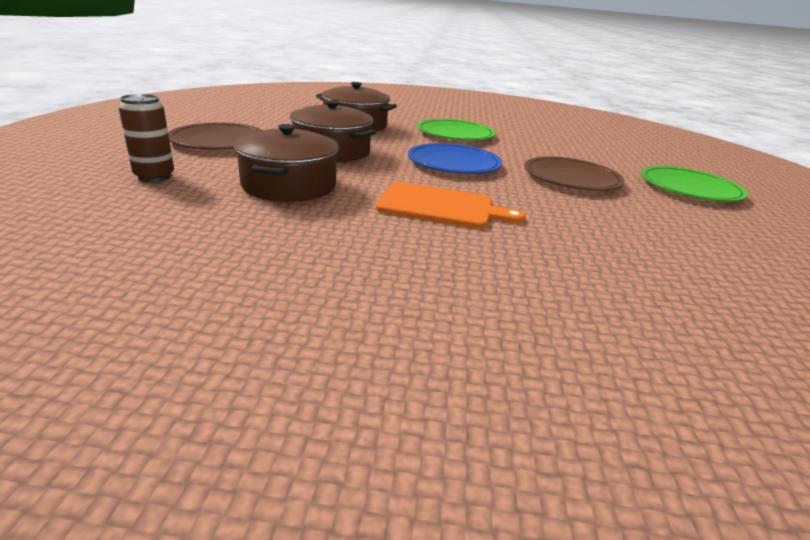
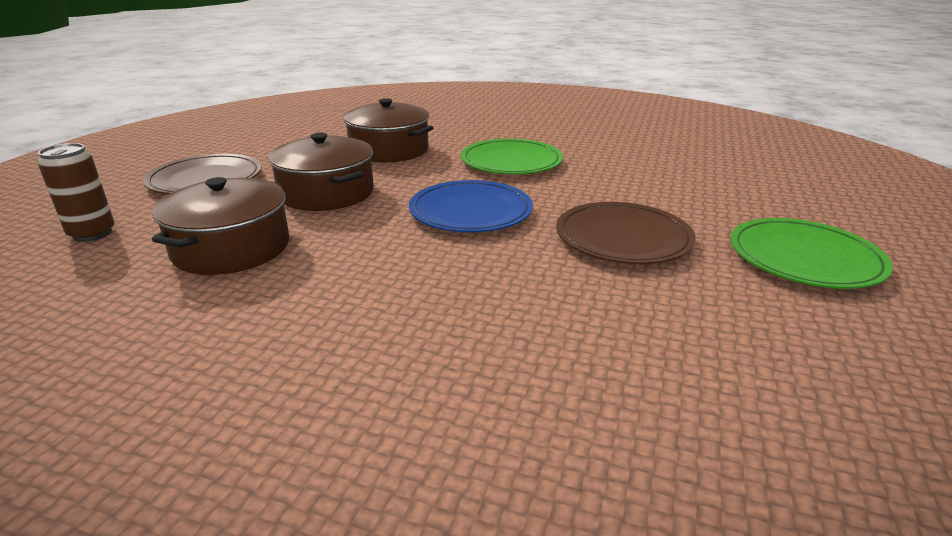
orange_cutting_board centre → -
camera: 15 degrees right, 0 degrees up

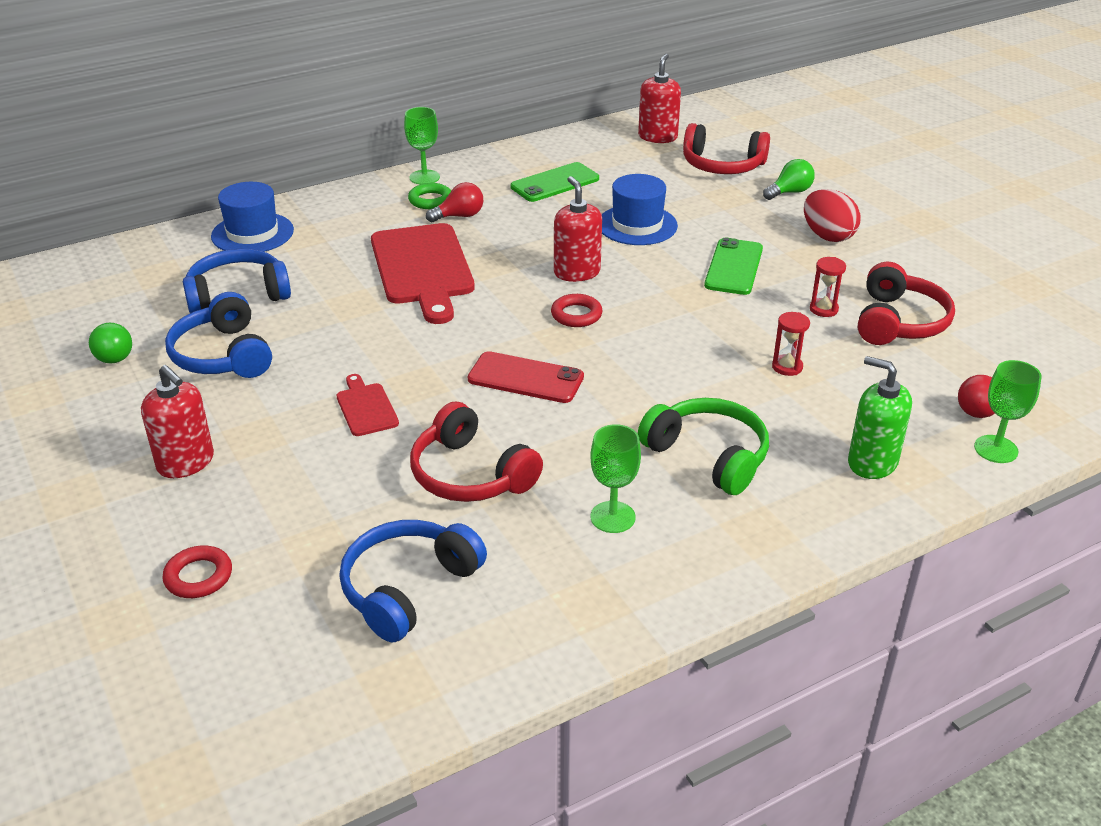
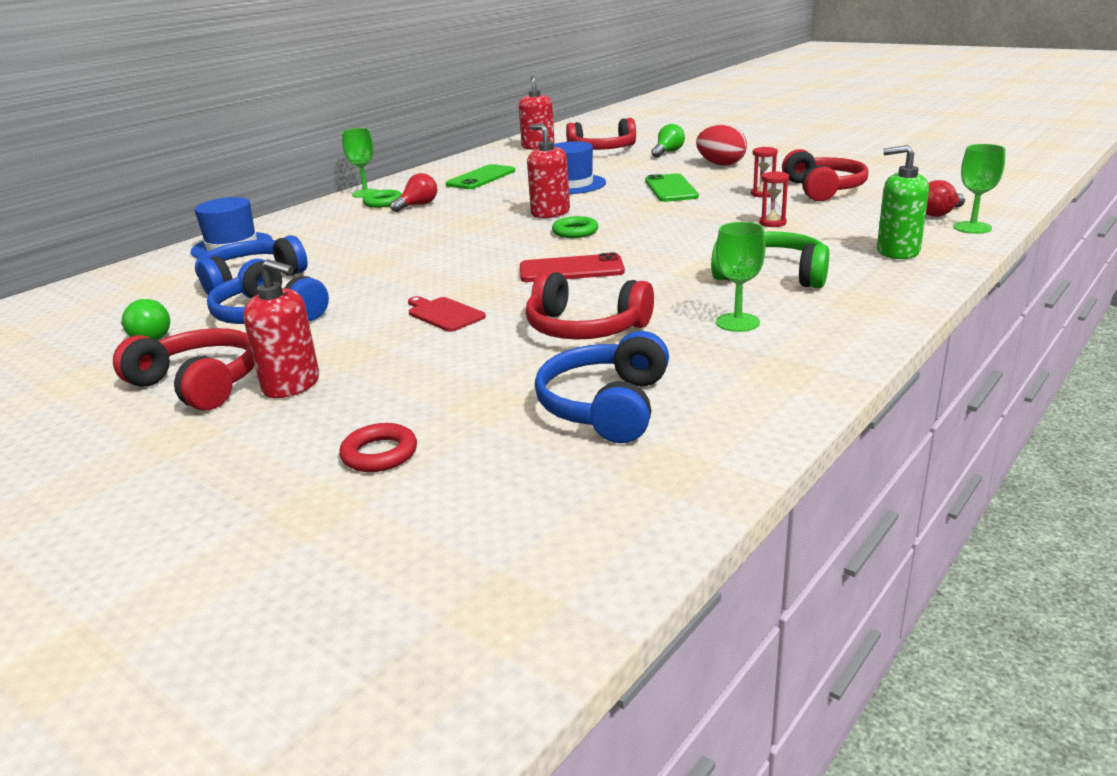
red_cutting_board (2nd from left) top centre → -
red_ring (2nd from left) centre → green_ring (2nd from left) top centre
- → red_headphones (1st from left) middle left
camera: 20 degrees left, 10 degrees down

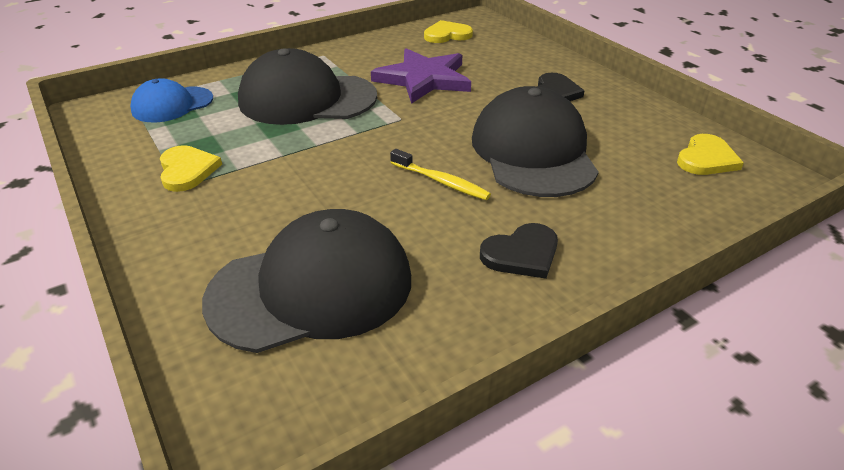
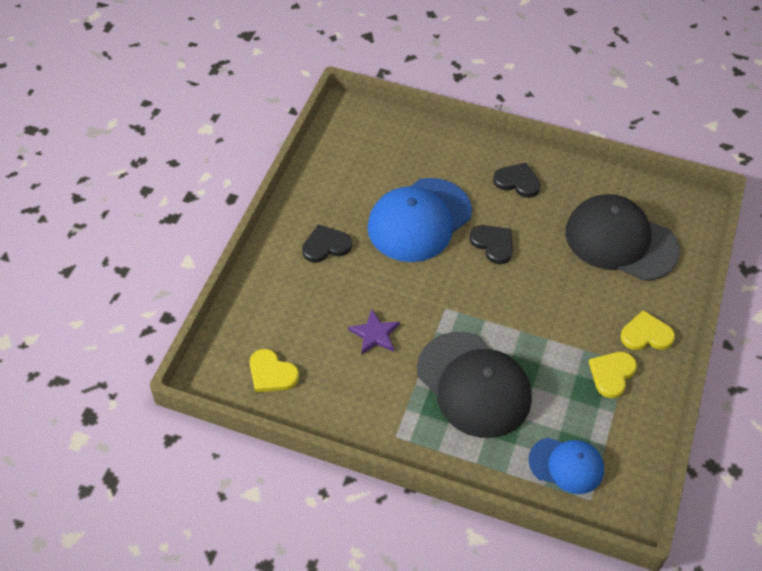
purple_star top centre → purple_star centre, x0.55
yellow_toothbrush centre → black_heart (2nd from left) centre
black_cap (3rd from left) top centre → blue_cap (1st from left) centre
yellow_heart (3rd from left) top right → yellow_heart (3rd from left) middle right, move
camera: 130 degrees left, 15 degrees up

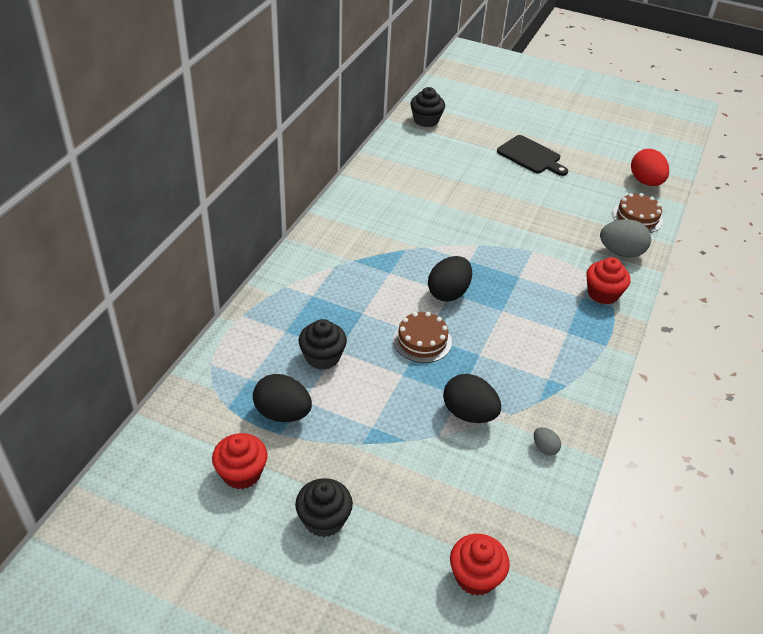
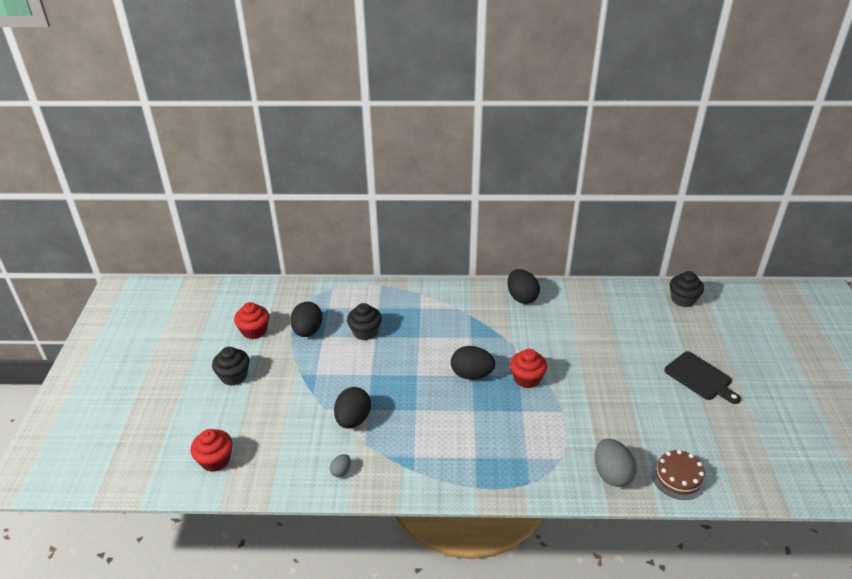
brown_cake (1st from left) centre → -
black_cutting_board top right → black_cutting_board middle right, 60 degrees counterclockwise
red_cupcake (3rd from left) middle right → red_cupcake (3rd from left) centre, move
red_egg top right → -
- → black_egg (4th from left) centre
camera: 70 degrees right, 5 degrees down

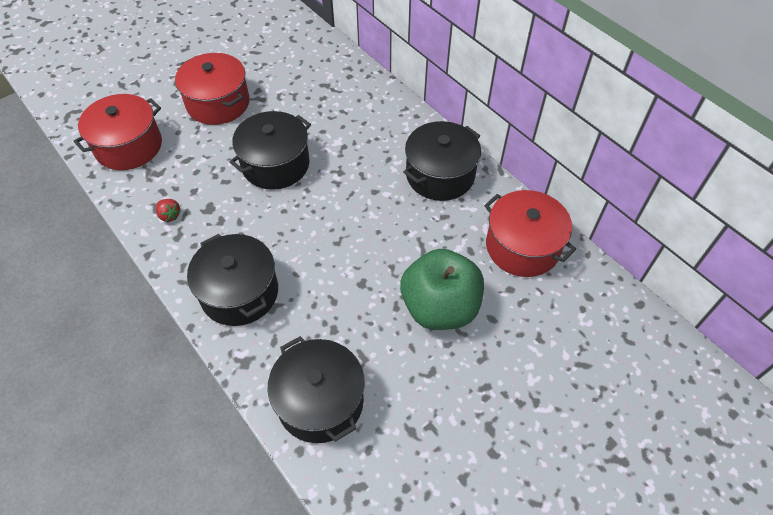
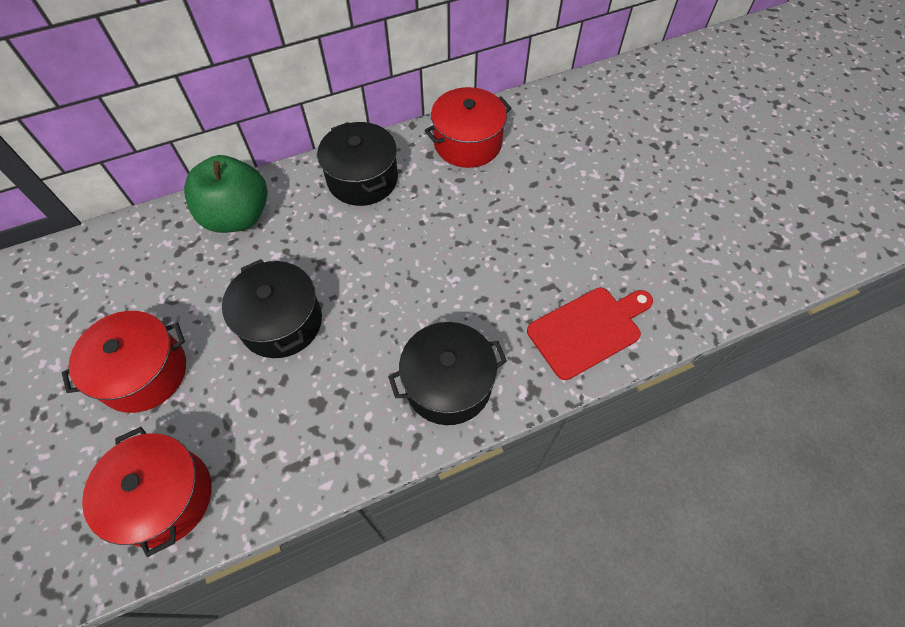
red_strawberry middle left → -
black_pot (3rd from left) bottom centre → red_cutting_board centre
green_apple centre → green_apple top left, move
camera: 75 degrees left, 5 degrees up

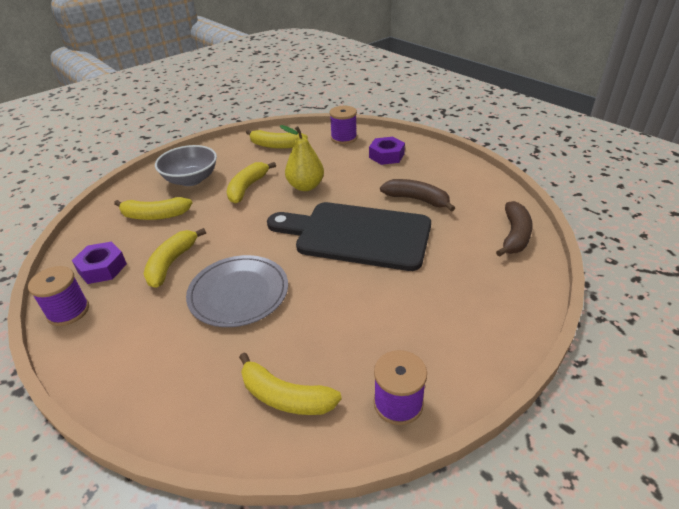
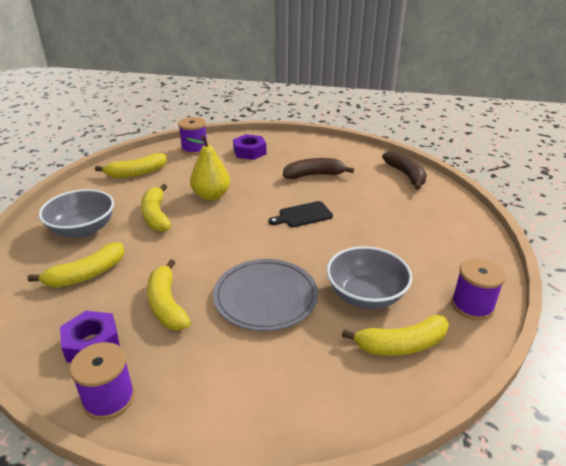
black_cutting_board centre, x0.41
- → grey_bowl (2nd from left) centre
camera: 40 degrees left, 5 degrees down

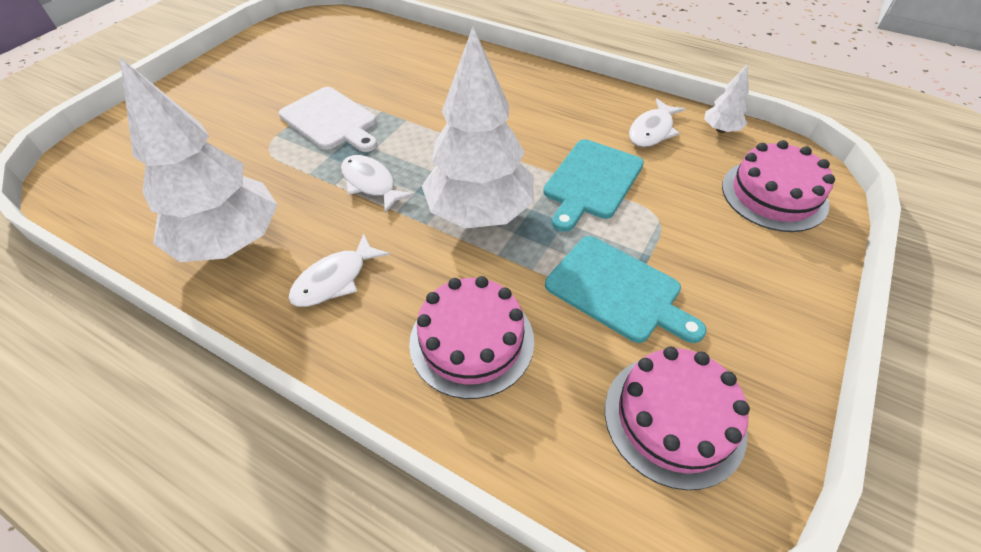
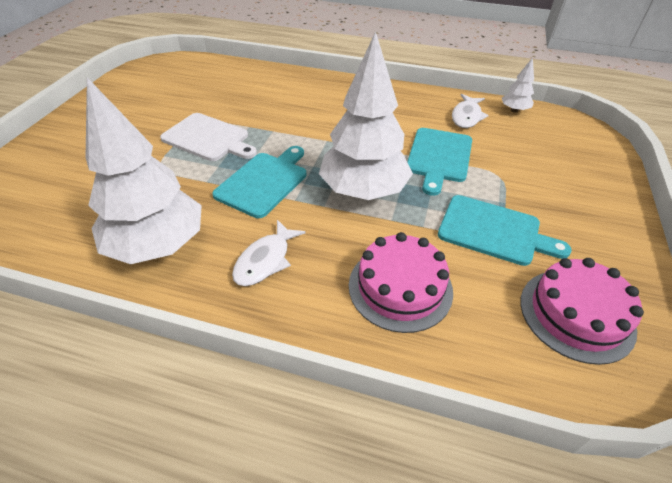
white_fish (2nd from left) centre → turquoise_cutting_board (1st from left) centre
pink_cake (3rd from left) middle right → -
camera: 15 degrees left, 5 degrees down

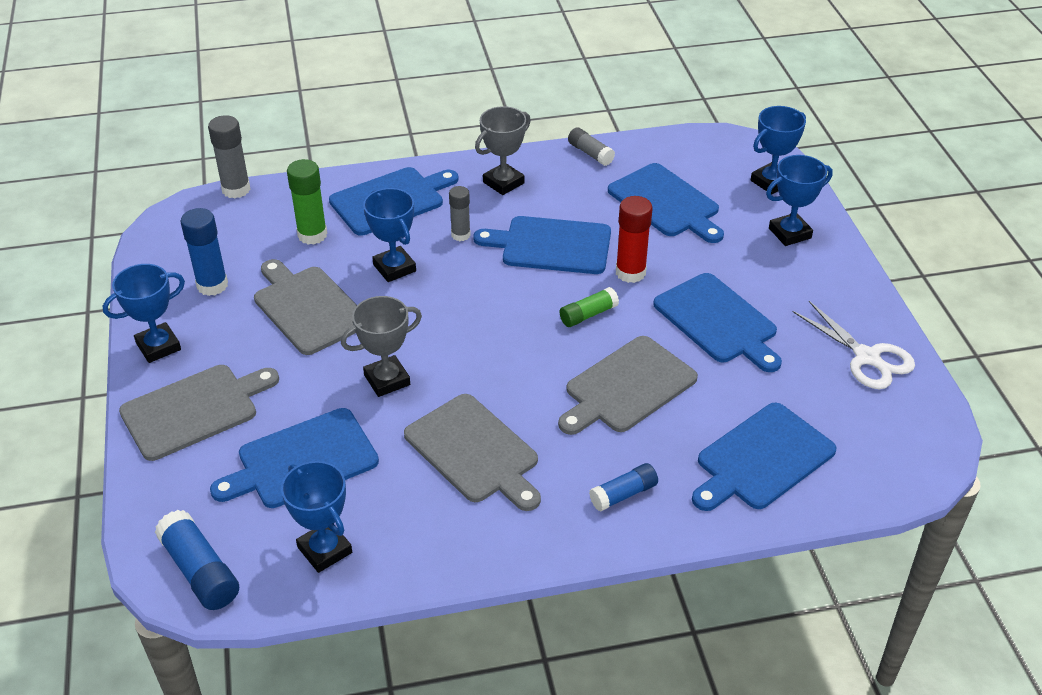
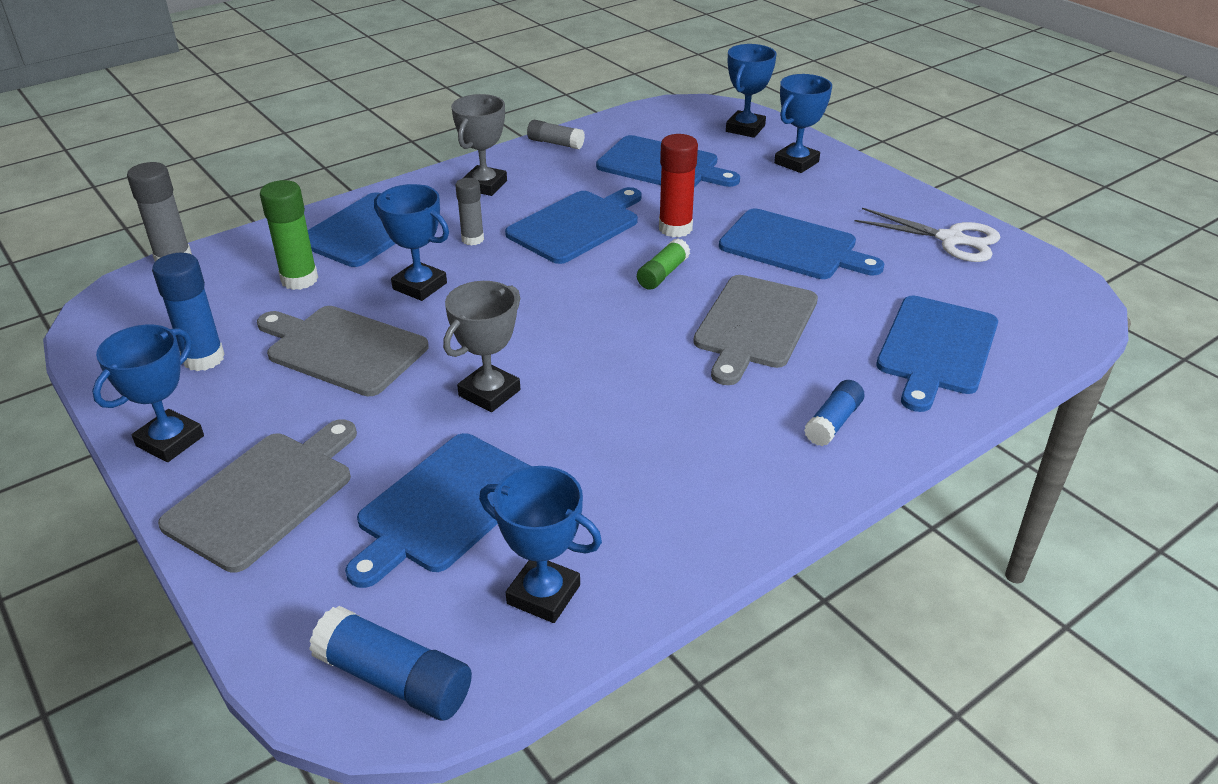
grey_cutting_board (3rd from left) centre → -
blue_cutting_board (3rd from left) centre → blue_cutting_board (3rd from left) top centre, 150 degrees clockwise
camera: 25 degrees left, 5 degrees down

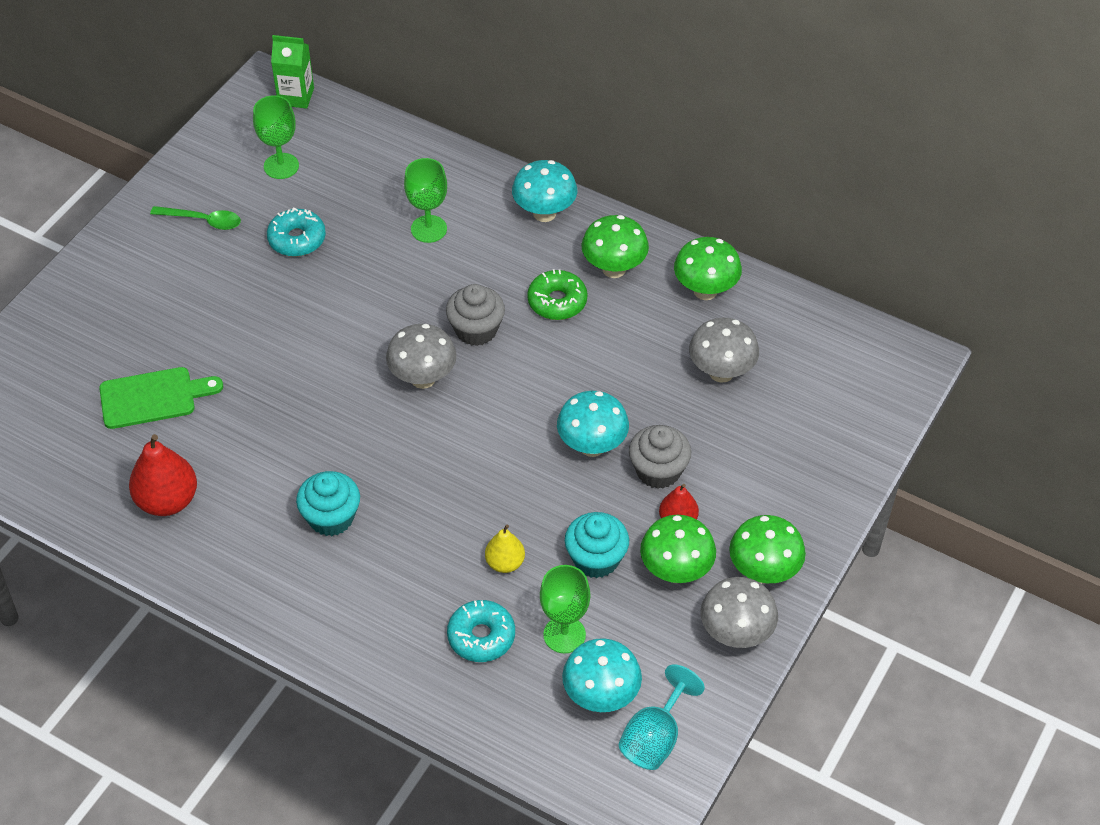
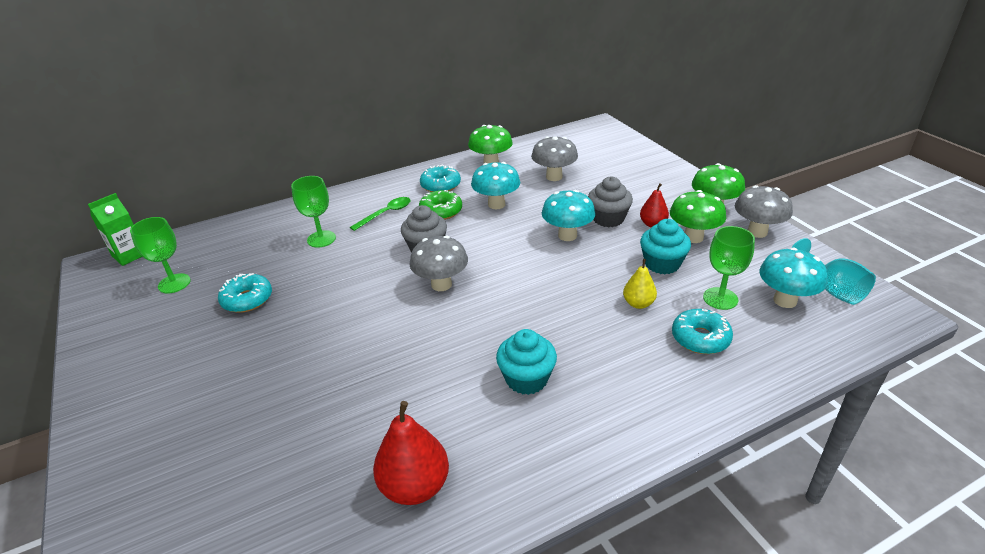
green_cutting_board middle left → -
green_spoon top left → green_spoon centre, move
turquoise_mushroom (1st from left) top centre → turquoise_mushroom (1st from left) centre, move
green_mushroom (1st from left) top centre → turquoise_donut (2nd from left) top centre
camera: 55 degrees left, 15 degrees down

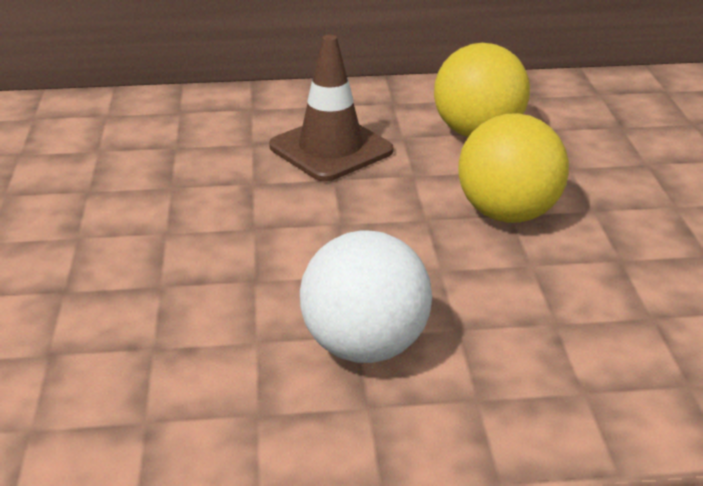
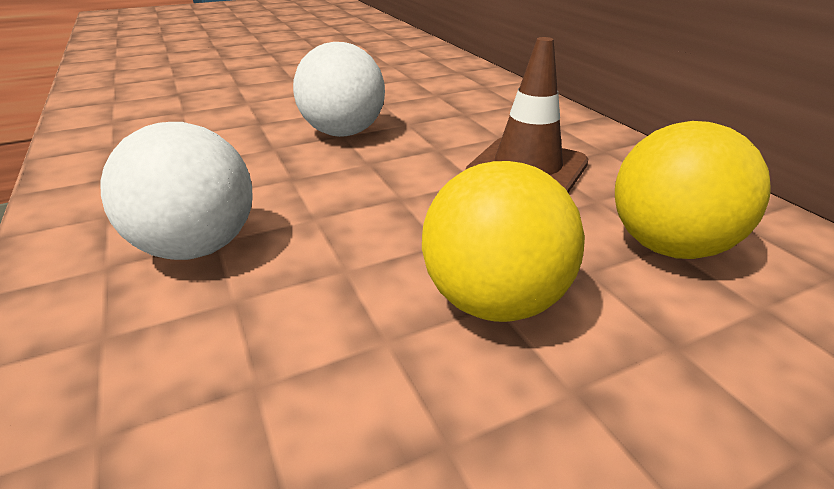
- → white_ball (2nd from left) top centre
camera: 70 degrees right, 0 degrees up

